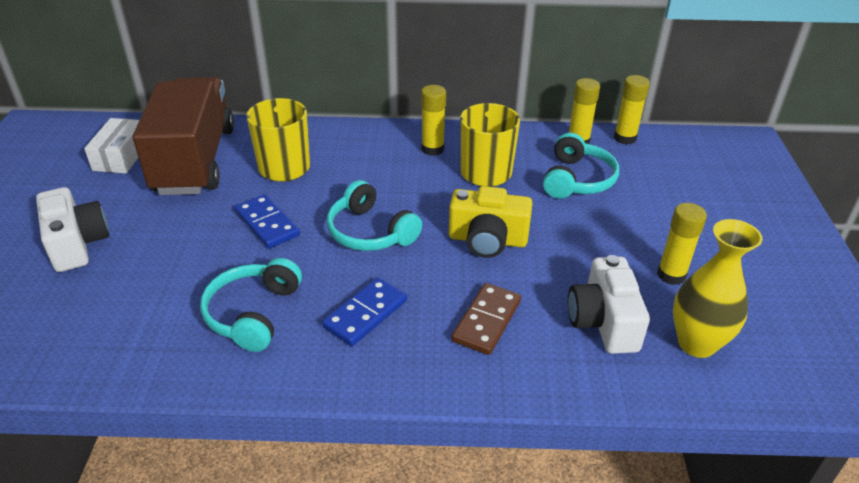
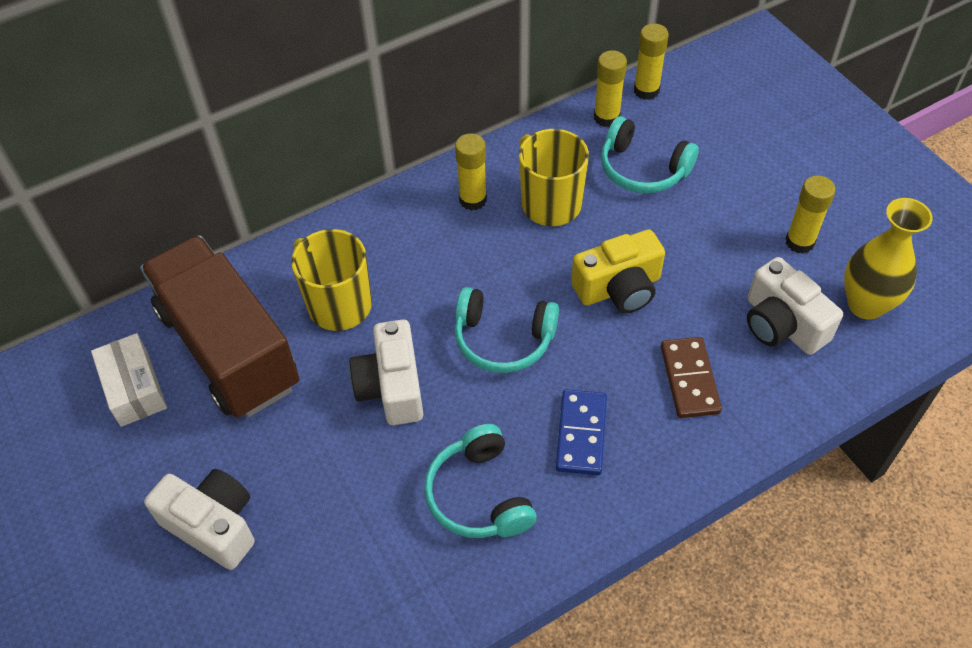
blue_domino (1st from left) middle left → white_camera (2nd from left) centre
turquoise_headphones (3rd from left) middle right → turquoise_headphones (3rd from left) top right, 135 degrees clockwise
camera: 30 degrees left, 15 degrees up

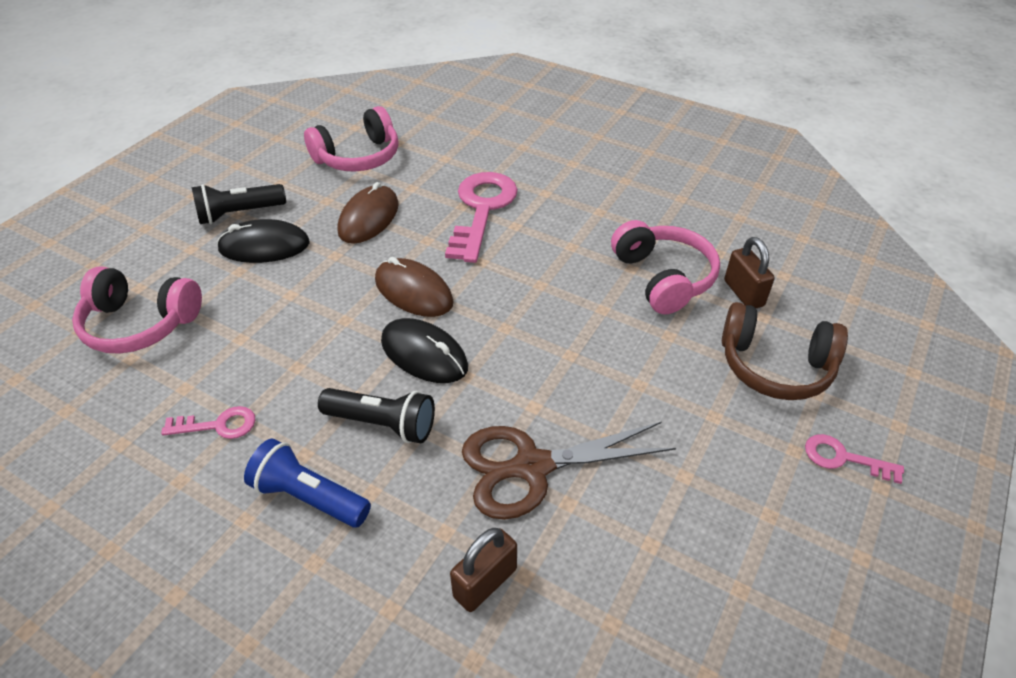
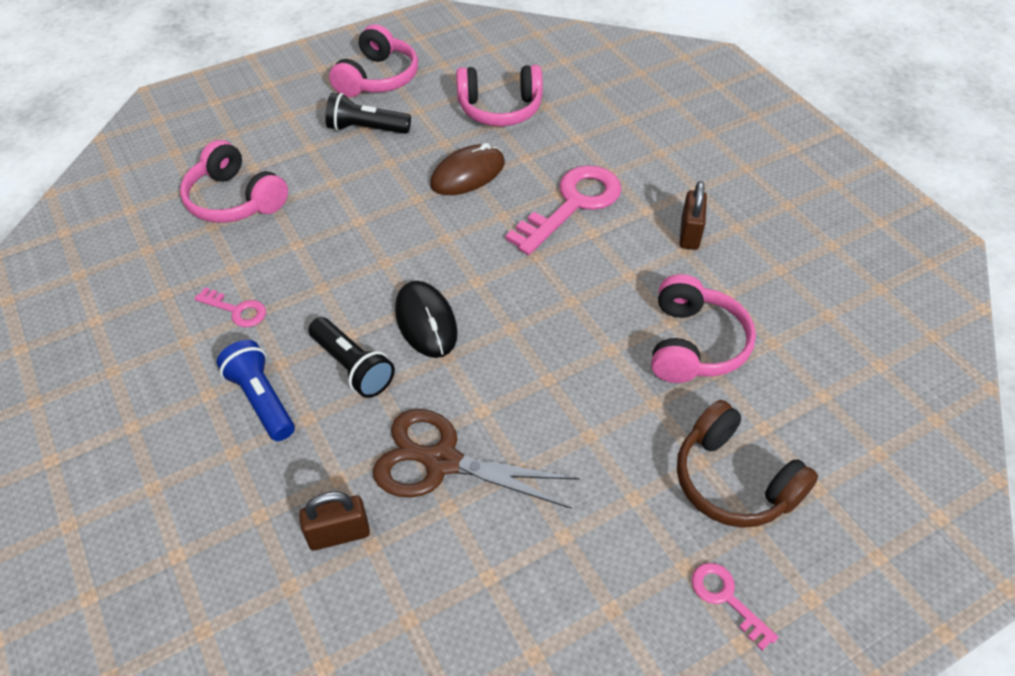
black_mouse (1st from left) middle left → -
brown_mouse (2nd from left) centre → -
brown_padlock (2nd from left) middle right → brown_padlock (2nd from left) top right, move
- → pink_headphones (2nd from left) top centre
camera: 30 degrees right, 5 degrees up

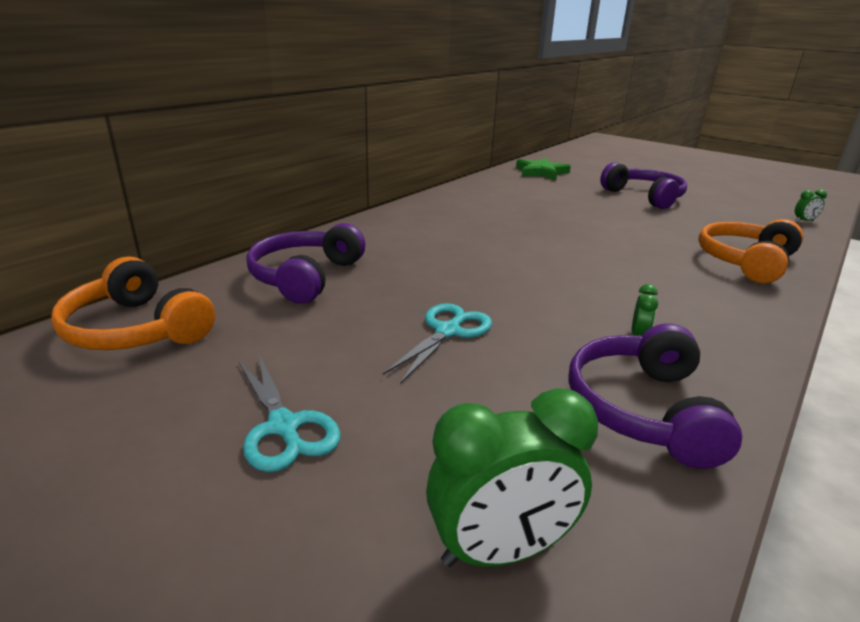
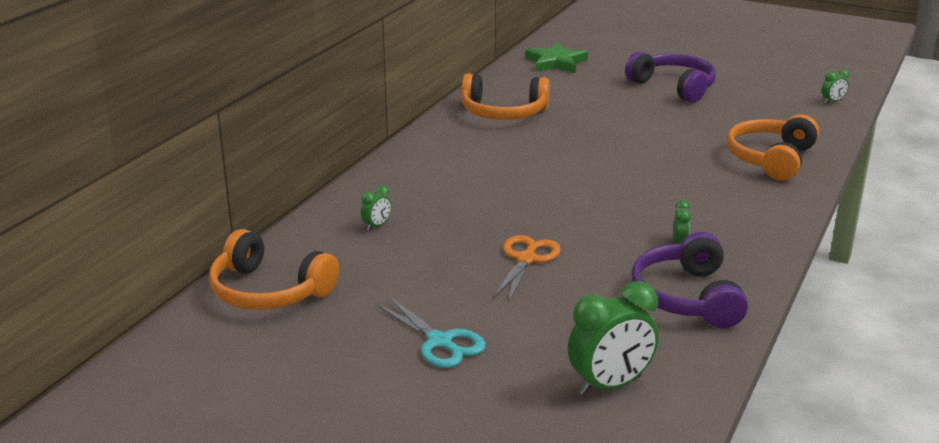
purple_headphones (1st from left) centre → green_clock (1st from left) centre
turquoise_scissors (2nd from left) centre → orange_scissors centre
- → orange_headphones (2nd from left) top centre
camera: 10 degrees left, 0 degrees up

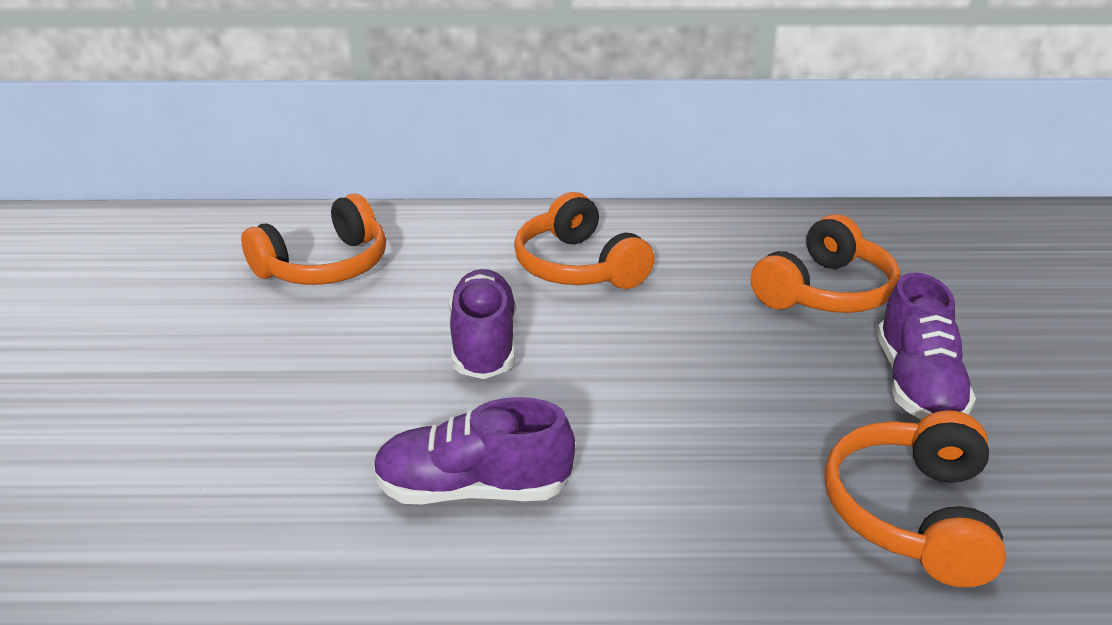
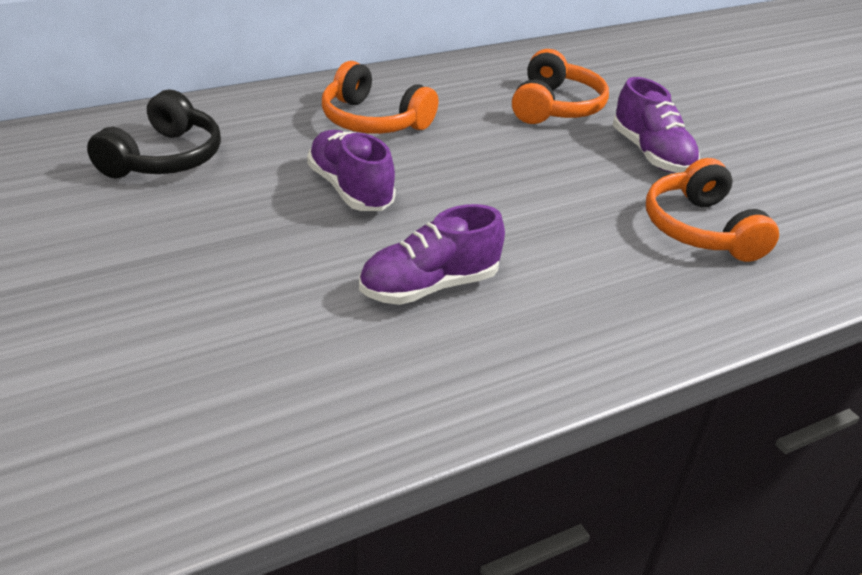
orange_headphones (1st from left) middle left → black_headphones top left
camera: 30 degrees left, 5 degrees up

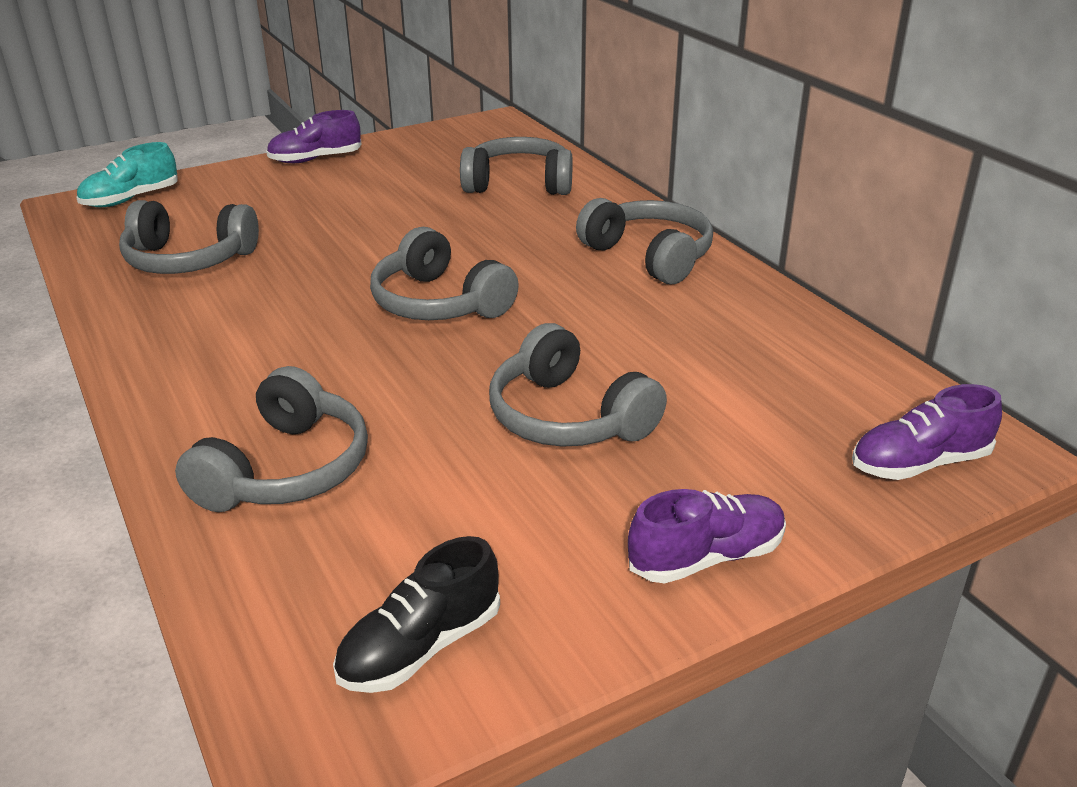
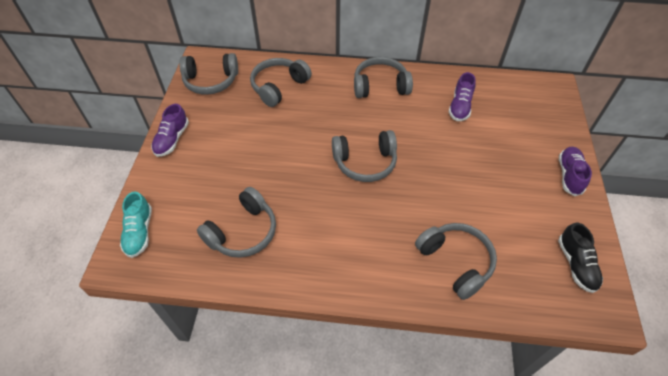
grey_headphones (5th from left in the first image) centre → grey_headphones (1st from left) top left, move
purple_shoe (3rd from left in the first image) middle right → purple_shoe (2nd from left) top right, move
camera: 55 degrees left, 20 degrees up

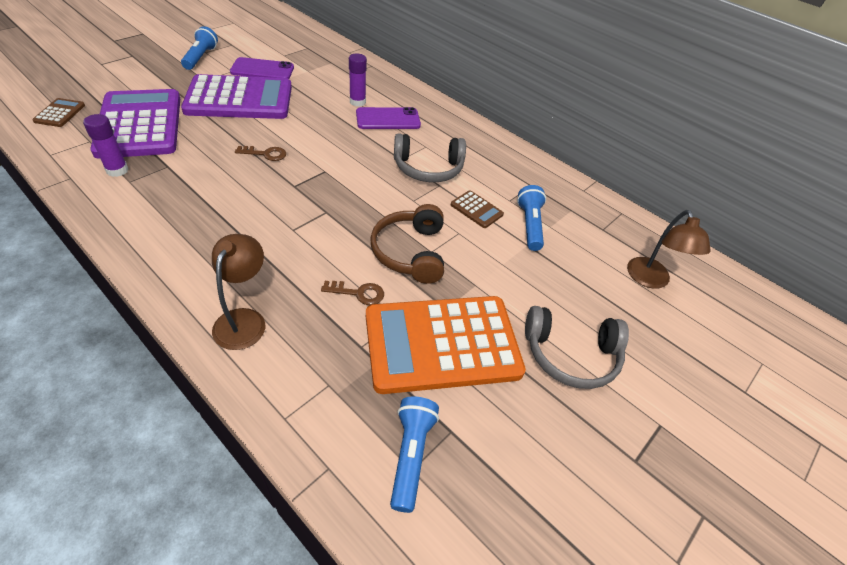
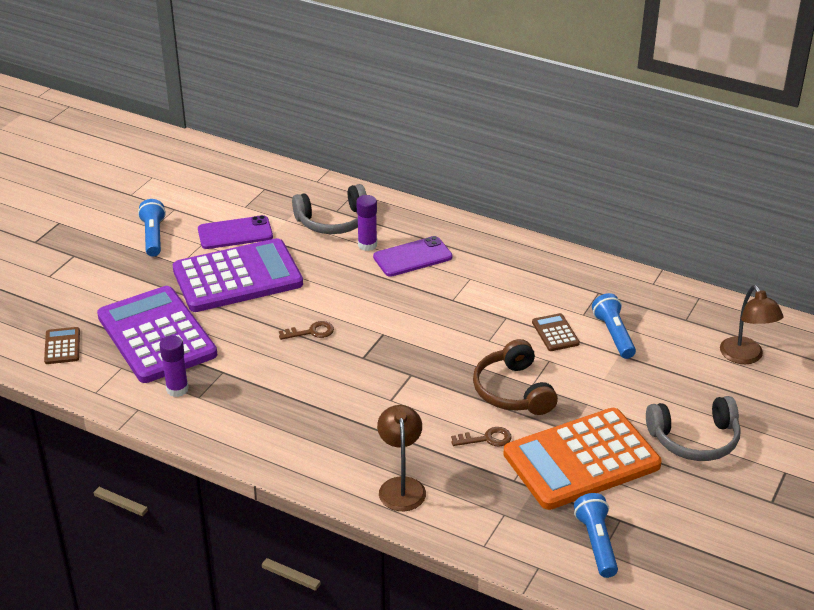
grey_headphones (1st from left) top centre → grey_headphones (1st from left) centre, move
brown_calculator (2nd from left) centre → brown_calculator (2nd from left) middle right, 135 degrees counterclockwise
camera: 10 degrees left, 10 degrees down

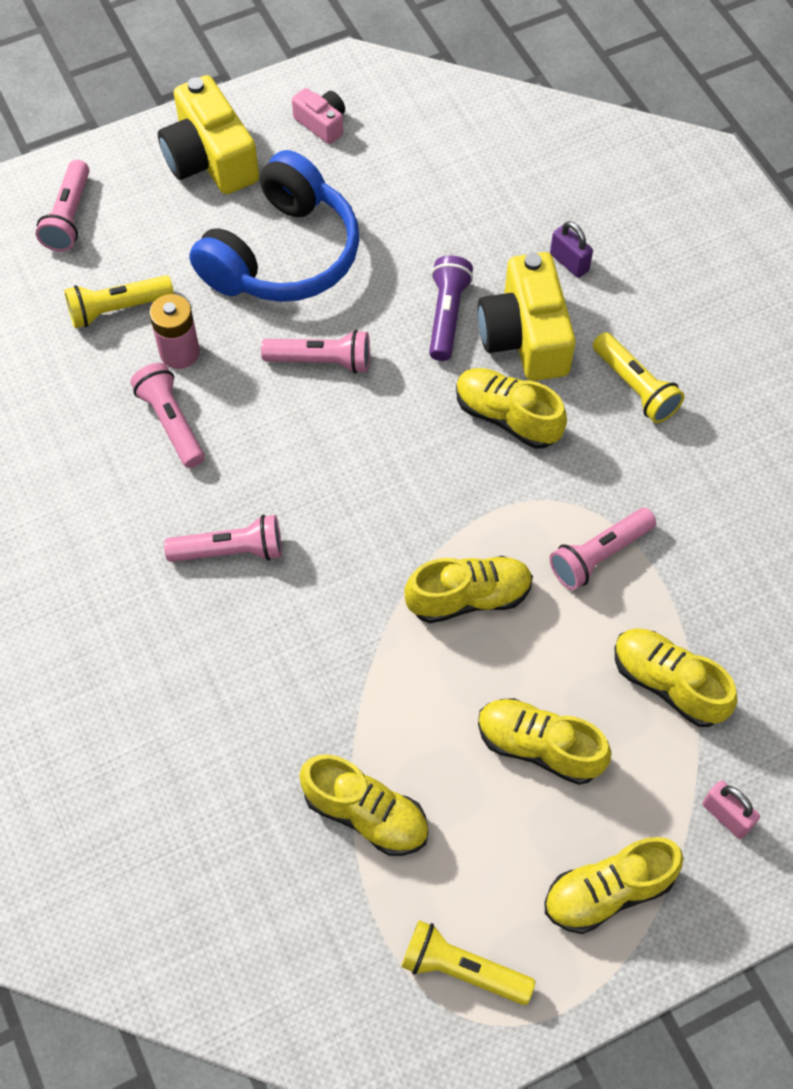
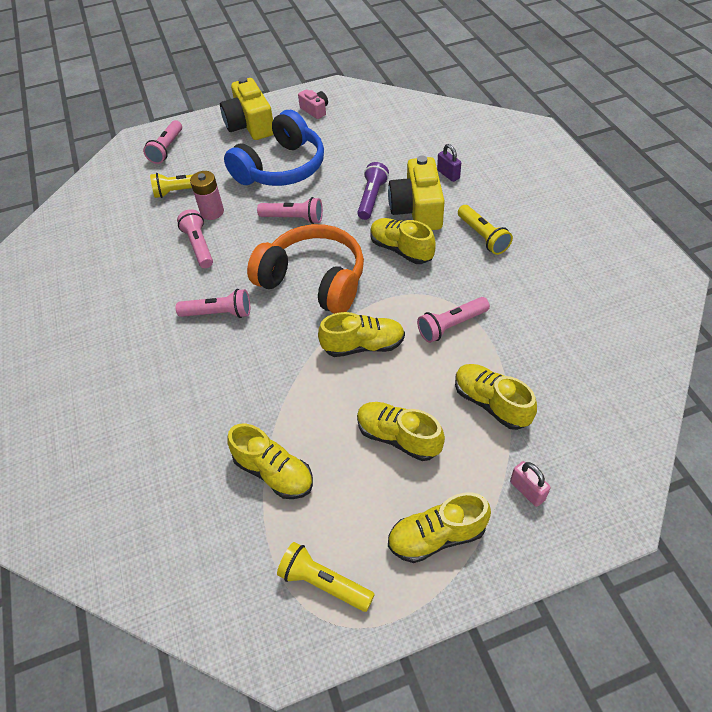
- → orange_headphones centre
camera: 10 degrees right, 10 degrees down

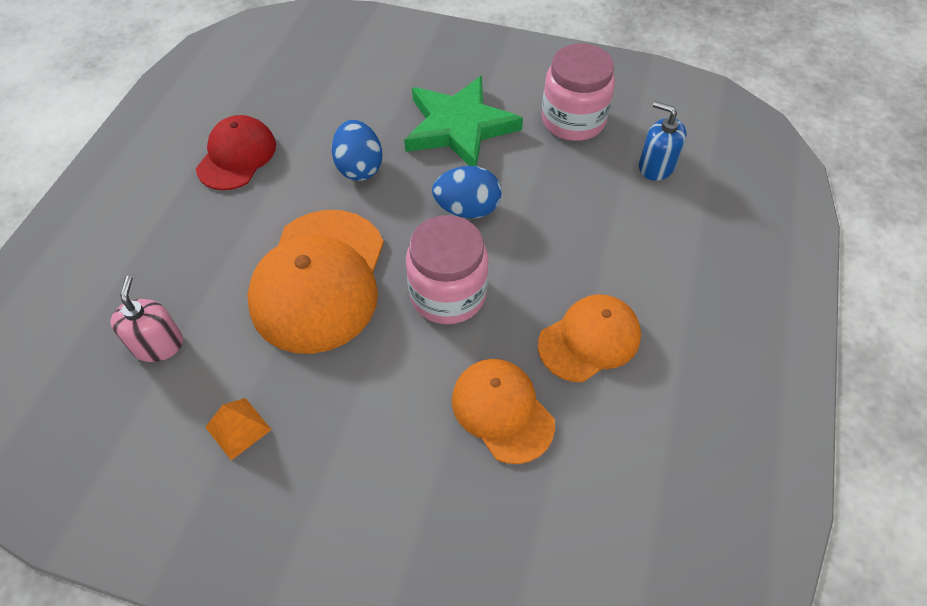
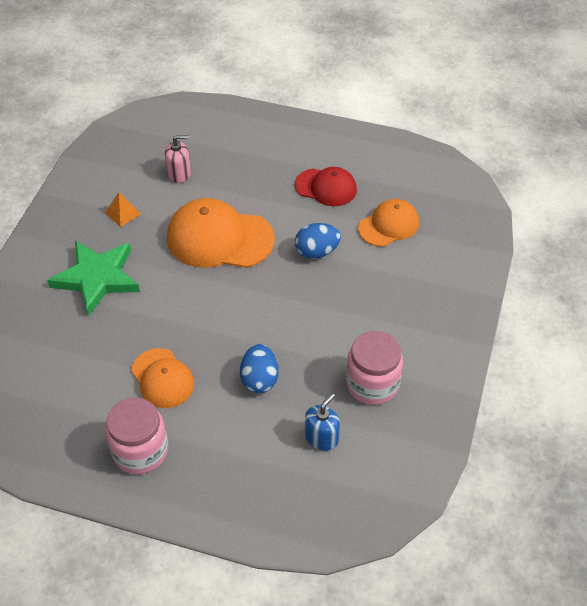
green_star top centre → green_star middle left, move
pink_jar (1st from left) centre → pink_jar (1st from left) bottom left, move
blue_egg (2nd from left in the first image) top centre → blue_egg (1st from left) centre, move
orange_cap (2nd from left in the first image) bottom centre → orange_cap (3rd from left) centre, move
camera: 90 degrees right, 5 degrees down

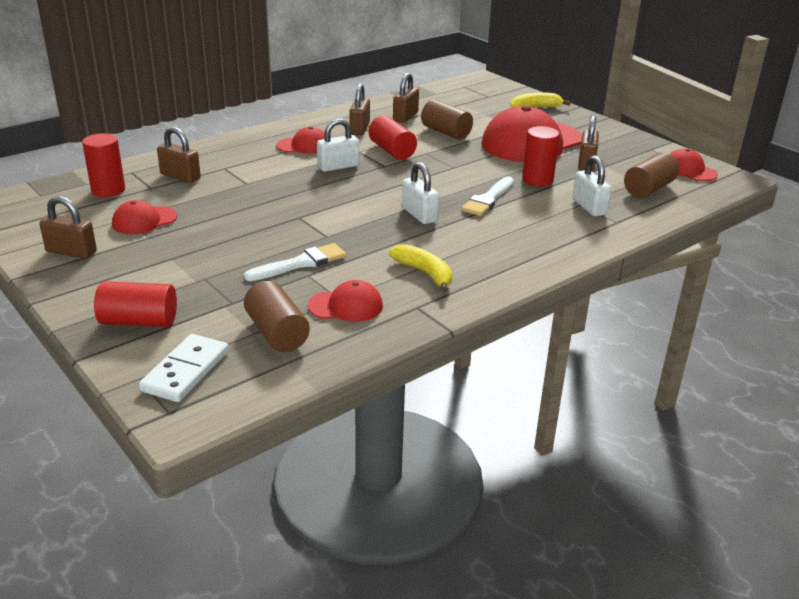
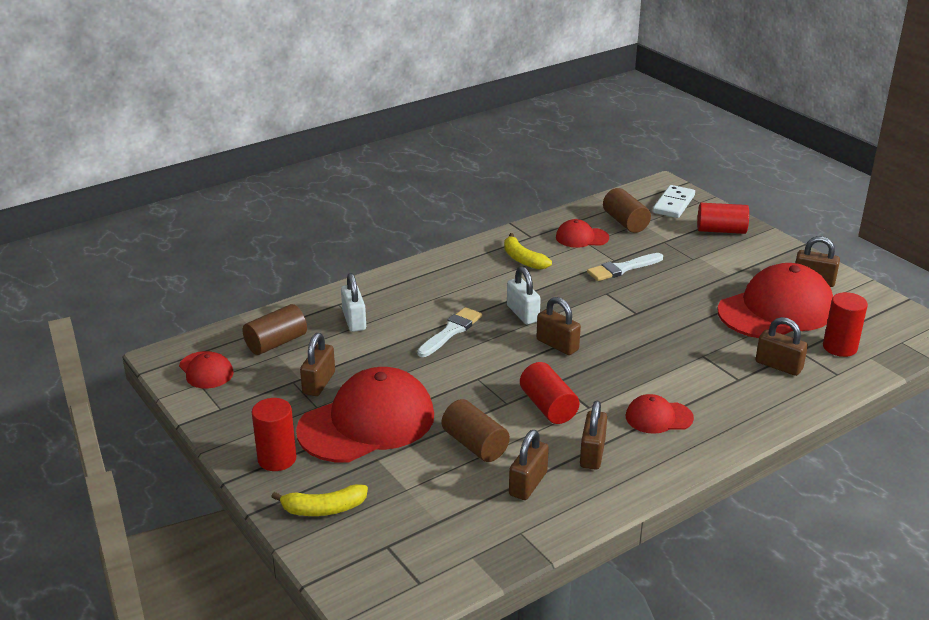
red_cap (1st from left in the first image) middle left → red_cap (5th from left) middle right, x2.10
white_padlock (1st from left) top centre → -
red_cylinder (4th from left in the first image) top right → red_cylinder (1st from left) bottom left, move
- → brown_padlock (3rd from left) centre
camera: 175 degrees left, 0 degrees up

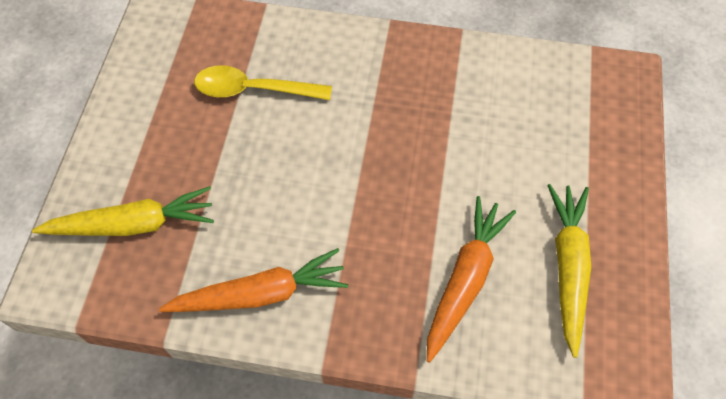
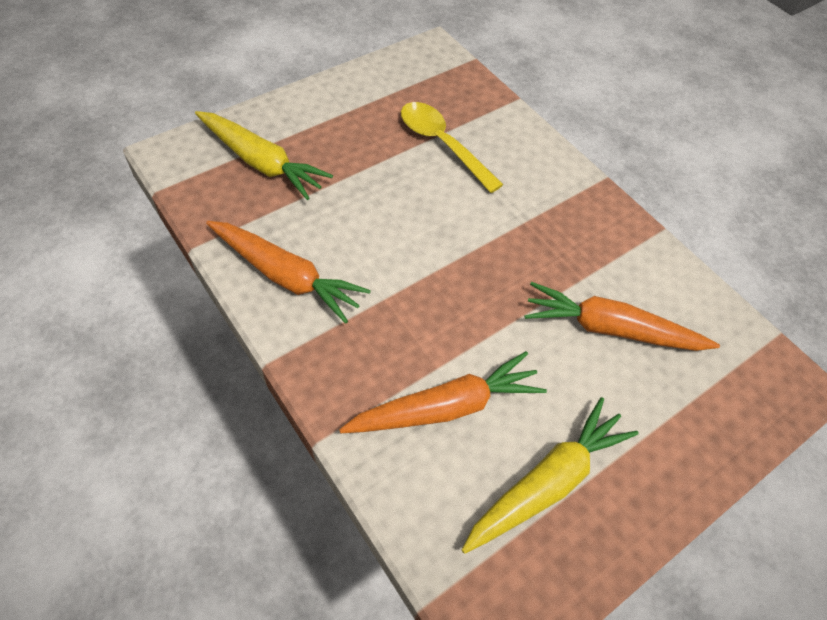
- → orange_carrot (3rd from left) middle right
camera: 40 degrees right, 5 degrees down

